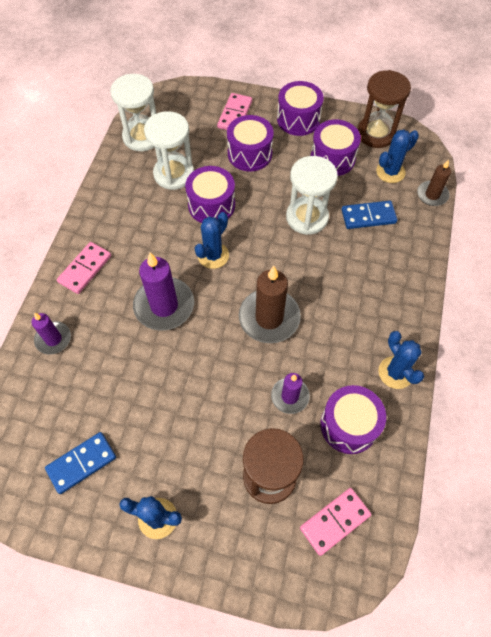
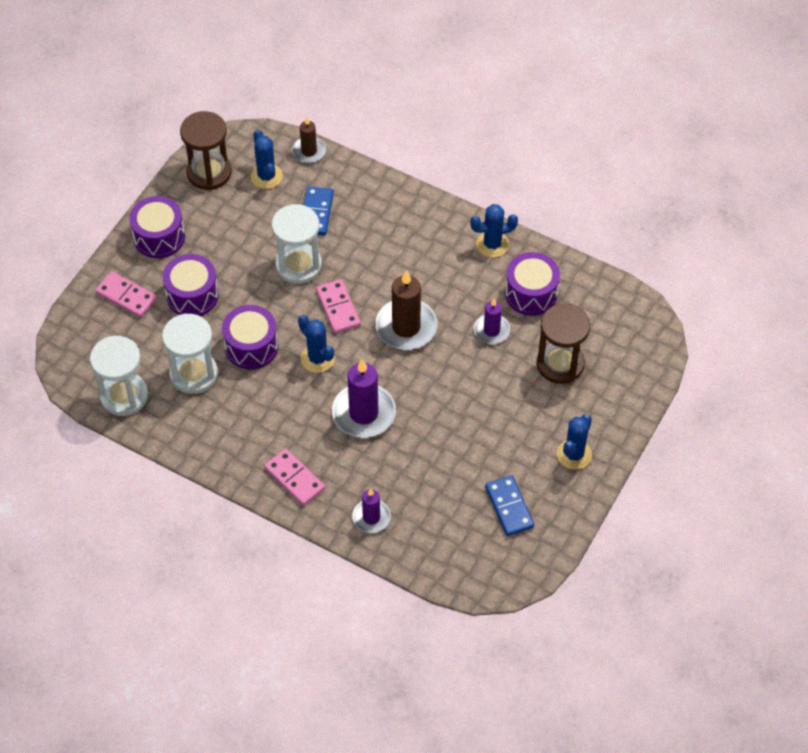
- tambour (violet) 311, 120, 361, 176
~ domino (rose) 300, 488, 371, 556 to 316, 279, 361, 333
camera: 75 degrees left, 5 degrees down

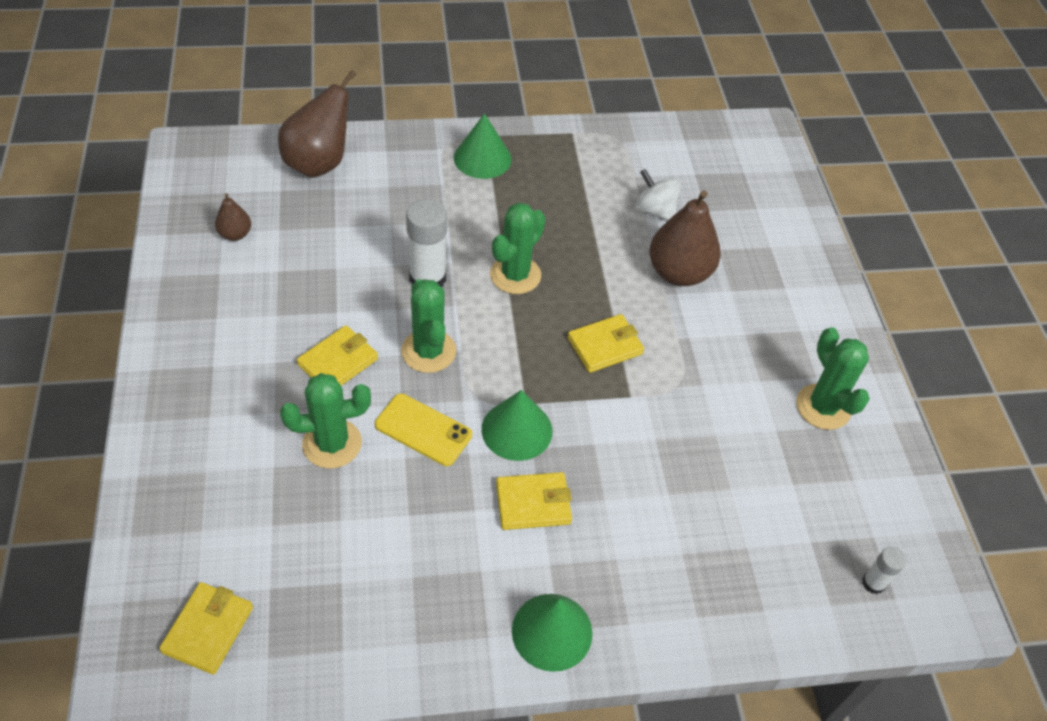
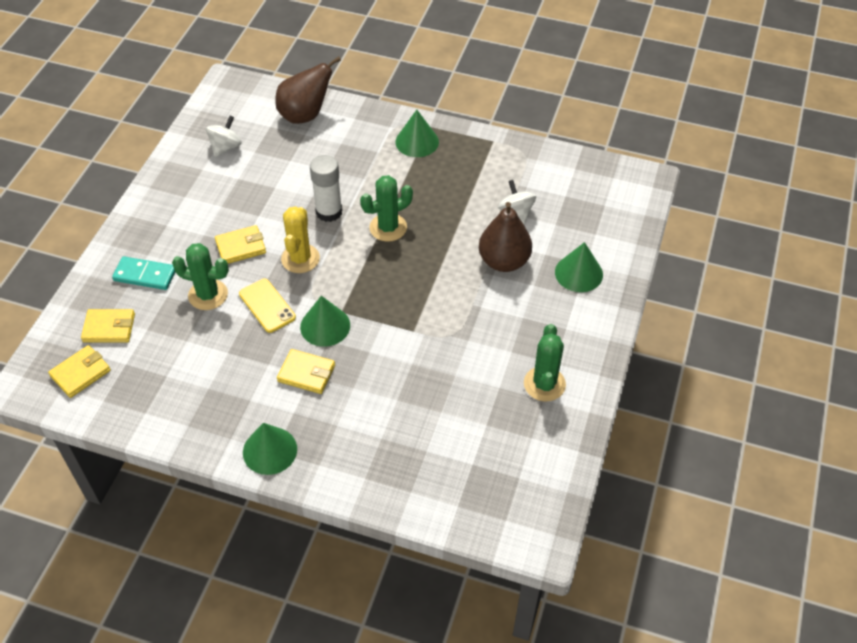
- bâton de colle (blanc) 862, 547, 906, 594
+ domino (turquoise) 112, 256, 175, 290
+ cône (vert) 555, 242, 603, 292
~ portefeuille (jaune) 568, 314, 644, 373 to 81, 309, 135, 343
~ poire (marron) 215, 193, 251, 241 to toupie (blanc) 206, 116, 242, 157
~ cactus (vert) 401, 279, 456, 373 to cactus (jaune) 281, 206, 320, 273
camera: 30 degrees right, 0 degrees up

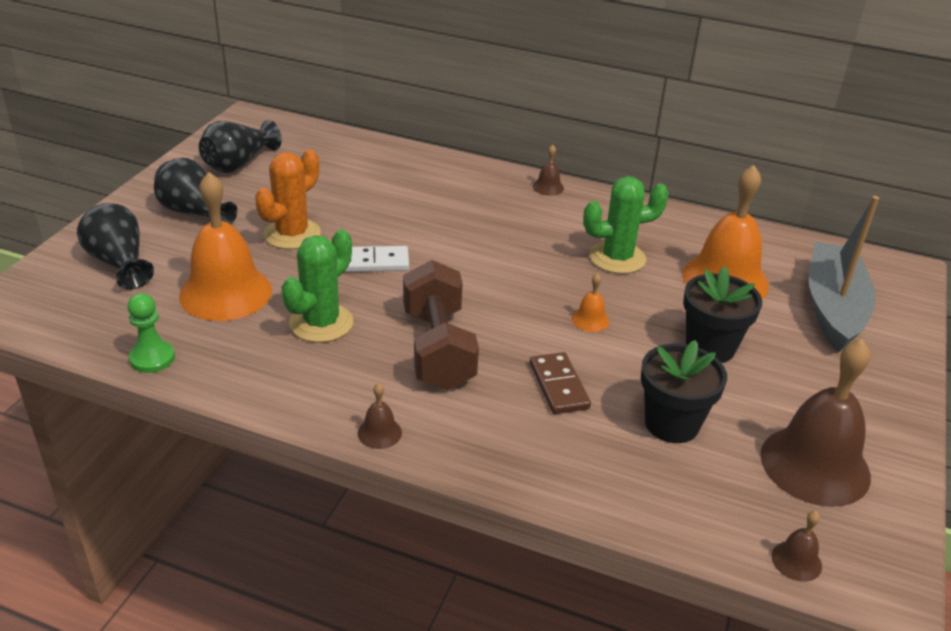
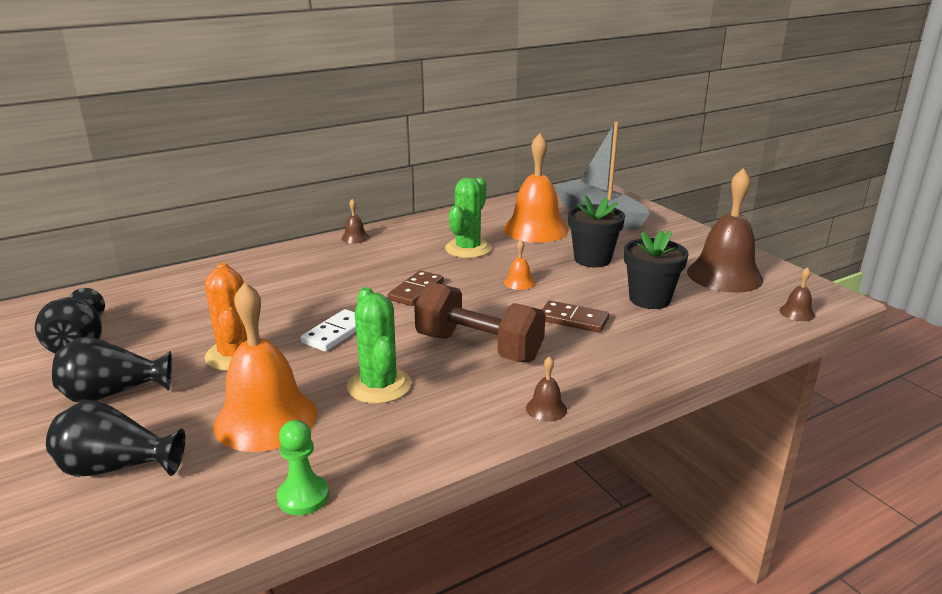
+ domino (marron) 388, 270, 444, 306
camera: 50 degrees left, 10 degrees down

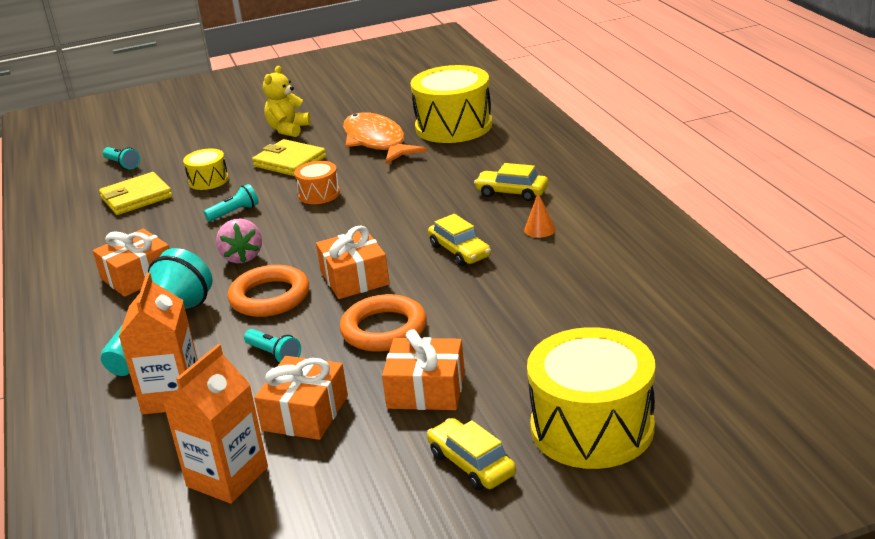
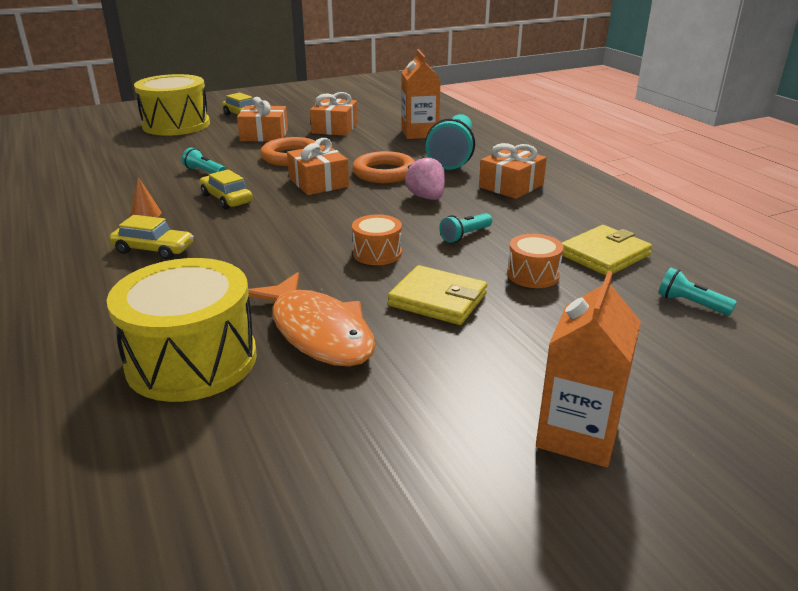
- ours en peluche (jaune) 263, 66, 311, 137
~ brique de lait (orange) 163, 344, 268, 504 to 536, 271, 641, 467
~ lampe de poche (turquoise) 244, 329, 301, 364 to 182, 148, 226, 173
~ tambour (jaune) 183, 148, 229, 190 to tambour (orange) 507, 234, 563, 288
camera: 170 degrees right, 0 degrees up

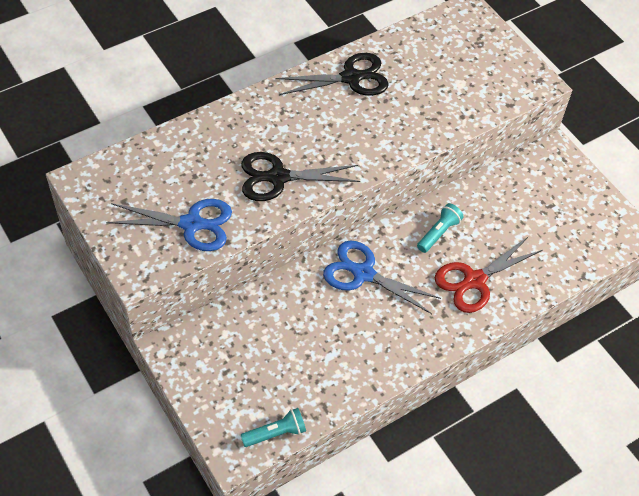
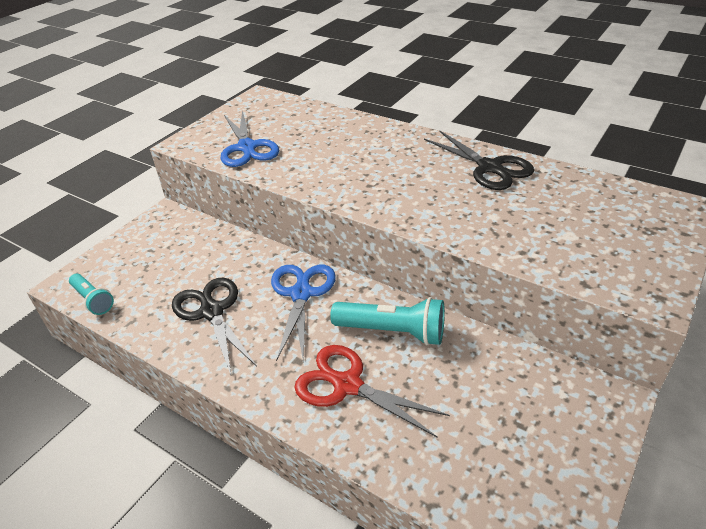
~ ciseaux (noir) 241, 152, 360, 201 to 172, 278, 257, 375
~ lampe de poche (turquoise) 417, 203, 464, 253 = 330, 297, 445, 345 x1.60
camera: 70 degrees right, 15 degrees down

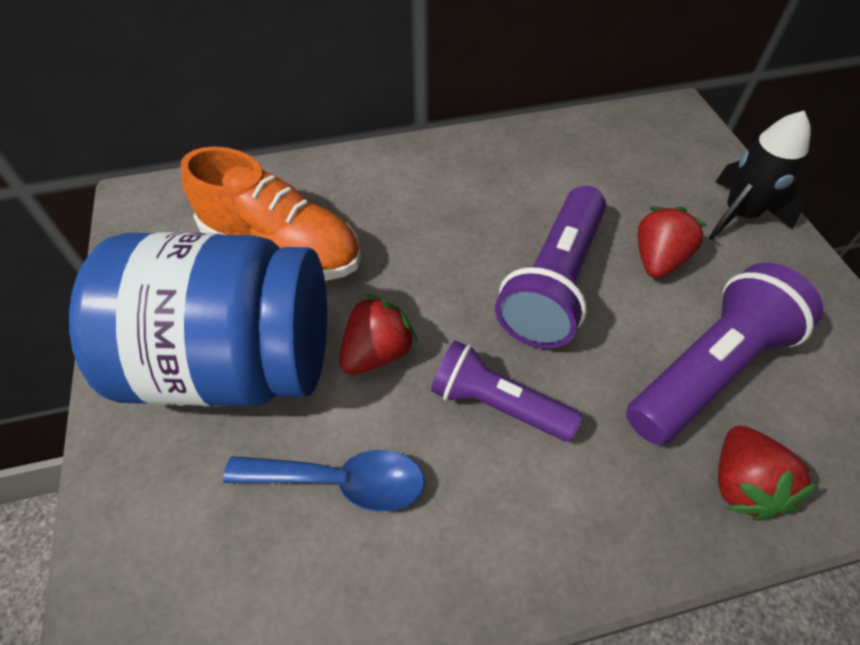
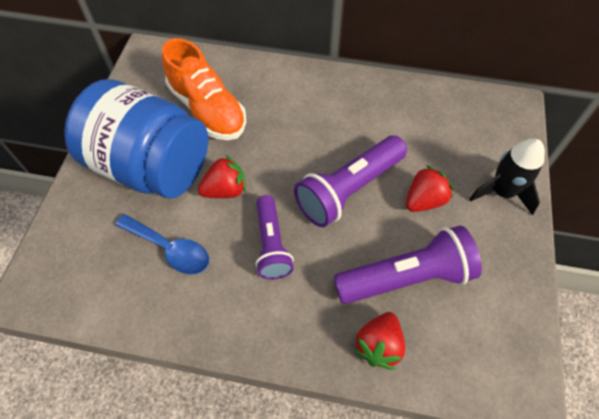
~ lampe de poche (violet) 431, 340, 582, 442 = 256, 195, 294, 280 150 degrees counterclockwise
camera: 25 degrees right, 5 degrees up

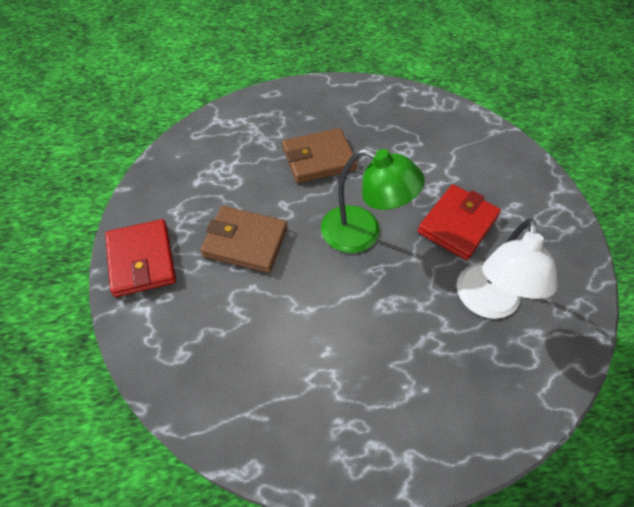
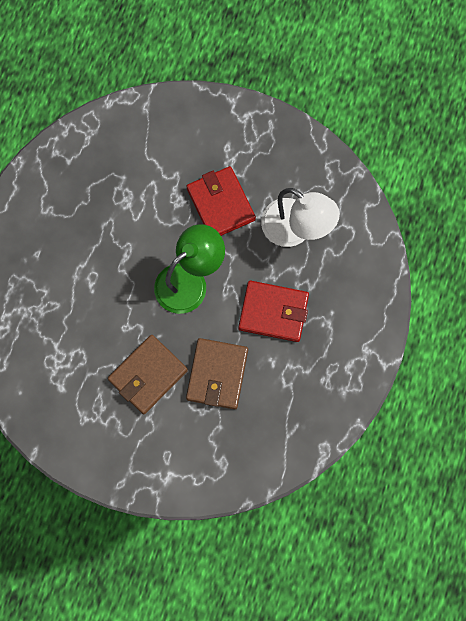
~ portefeuille (rouge) 105, 219, 176, 297 to 239, 281, 309, 342
~ portefeuille (marron) 282, 128, 358, 183 to 186, 338, 248, 409
camera: 60 degrees left, 20 degrees up

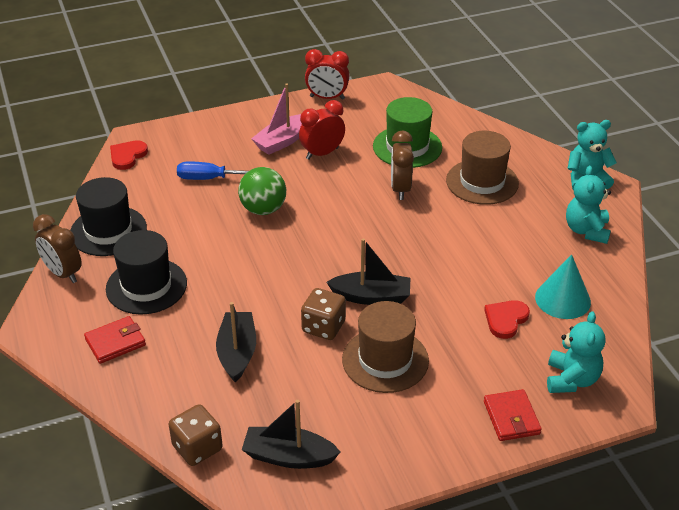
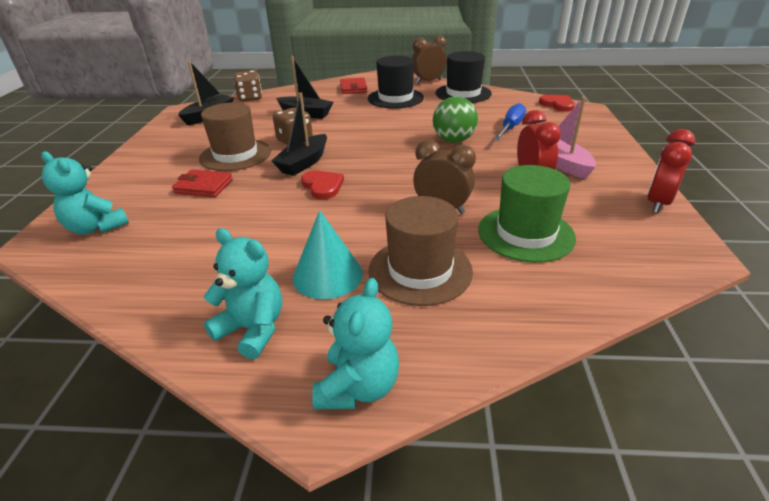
~ cœur (rouge) 484, 300, 530, 339 to 301, 171, 344, 199
~ portefeuille (rouge) 484, 389, 542, 441 to 172, 169, 233, 197
~ cône (turquoise) 535, 254, 591, 319 to 293, 210, 363, 299
camera: 115 degrees right, 5 degrees down

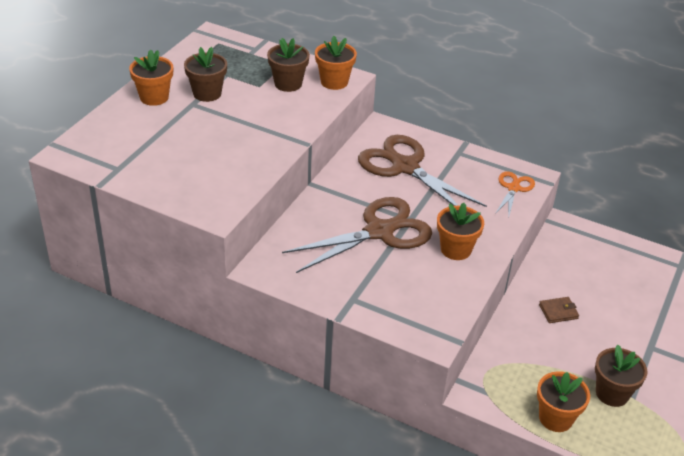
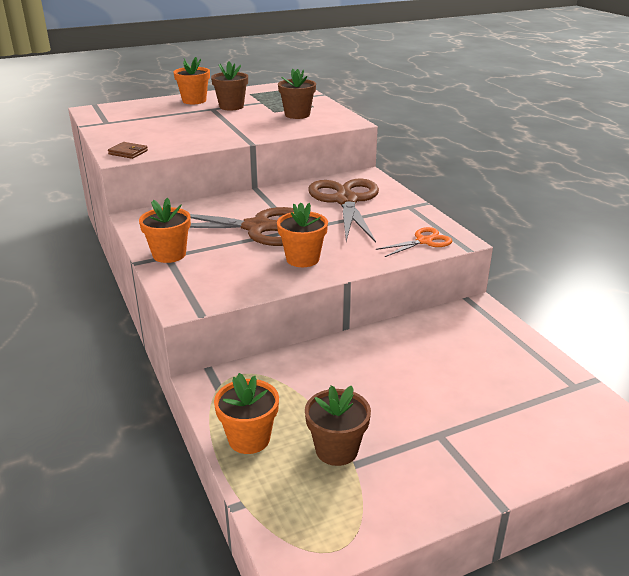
~ pot de fleurs (orange) 315, 36, 357, 90 to 139, 197, 191, 263
~ portefeuille (marron) 539, 297, 579, 323 to 108, 142, 148, 159
camera: 40 degrees right, 10 degrees down

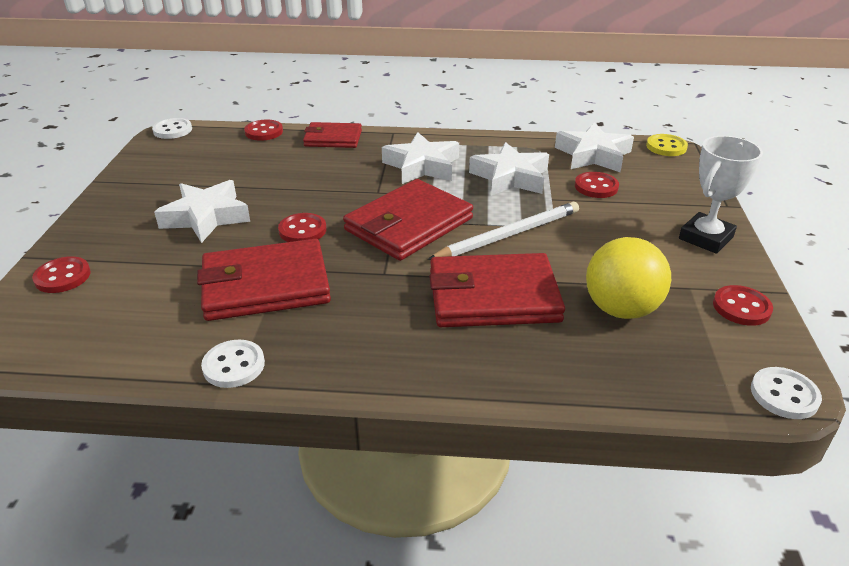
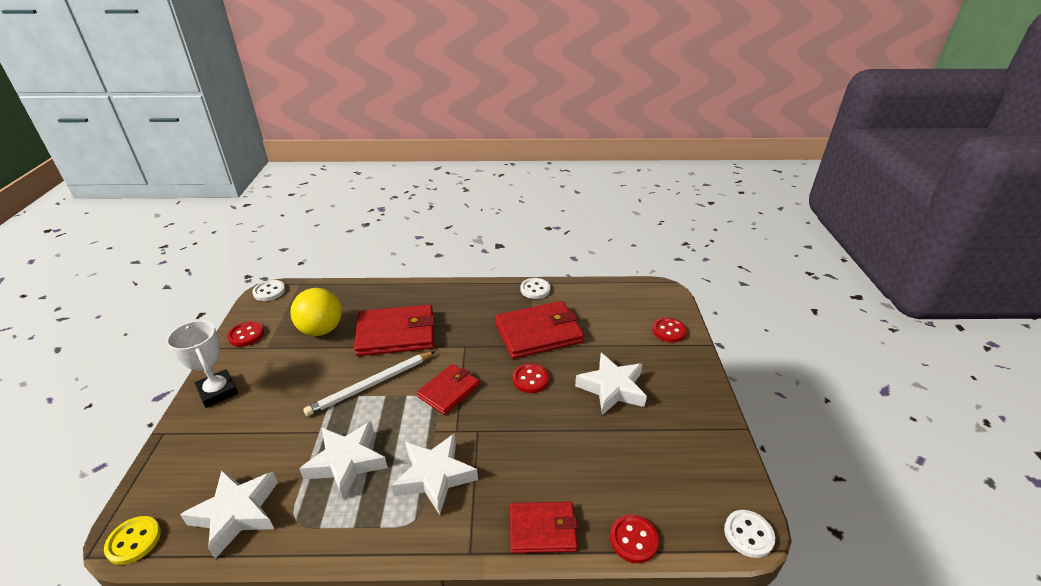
- bouton (rouge) 575, 172, 619, 198
~ trophée (blanc) 679, 136, 763, 254 = 166, 320, 238, 408 75 degrees counterclockwise
~ portefeuille (rouge) 343, 179, 473, 261 = 417, 364, 480, 415 x0.61
camera: 175 degrees right, 0 degrees up

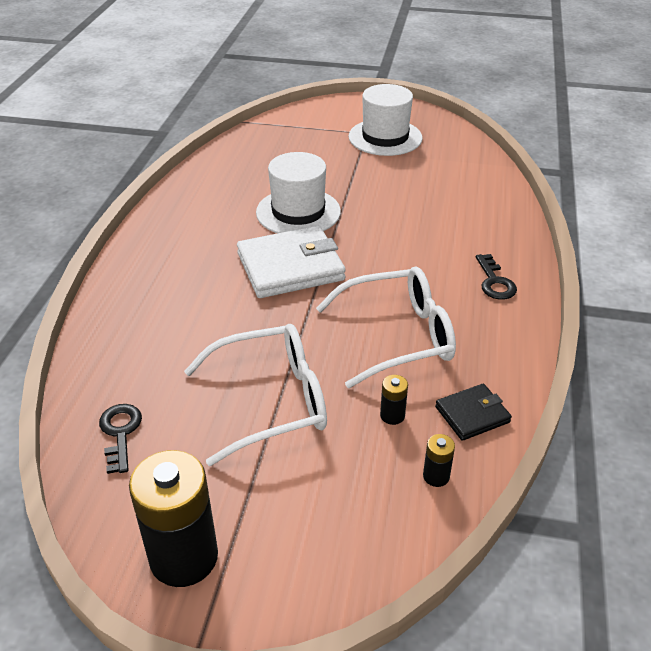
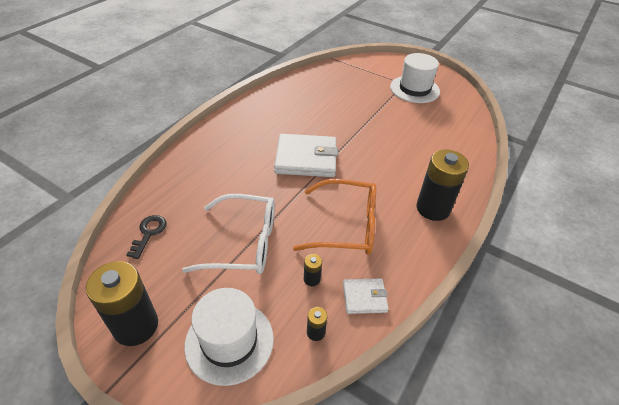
~ chapeau (blanc) 256, 152, 341, 233 to 184, 288, 274, 386
~ clé (noir) 476, 254, 517, 300 to pile (noir) 416, 149, 469, 221
~ lunettes (blanc) 316, 267, 456, 388 to lunettes (orange) 293, 179, 376, 255
~ portefeuille (noir) 435, 384, 512, 441 to portefeuille (blanc) 343, 279, 389, 314
camera: 20 degrees right, 5 degrees up

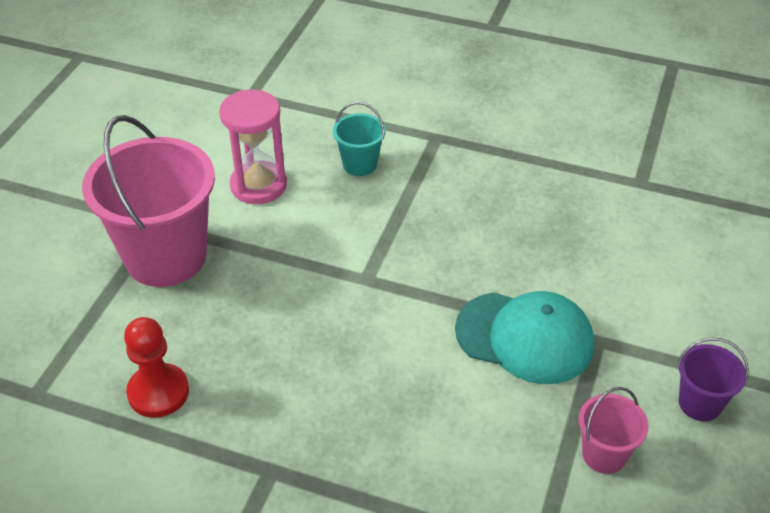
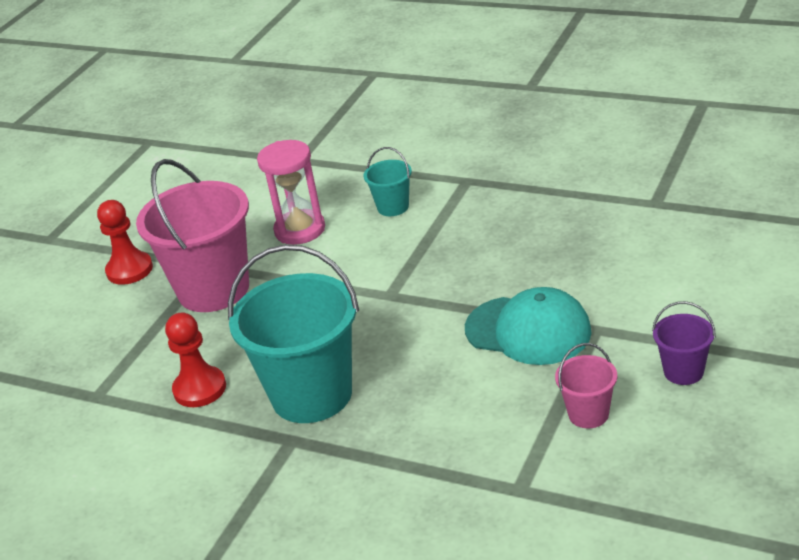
+ pion (rouge) 97, 200, 153, 285
+ seau (turquoise) 228, 245, 359, 423
camera: 10 degrees right, 10 degrees down

